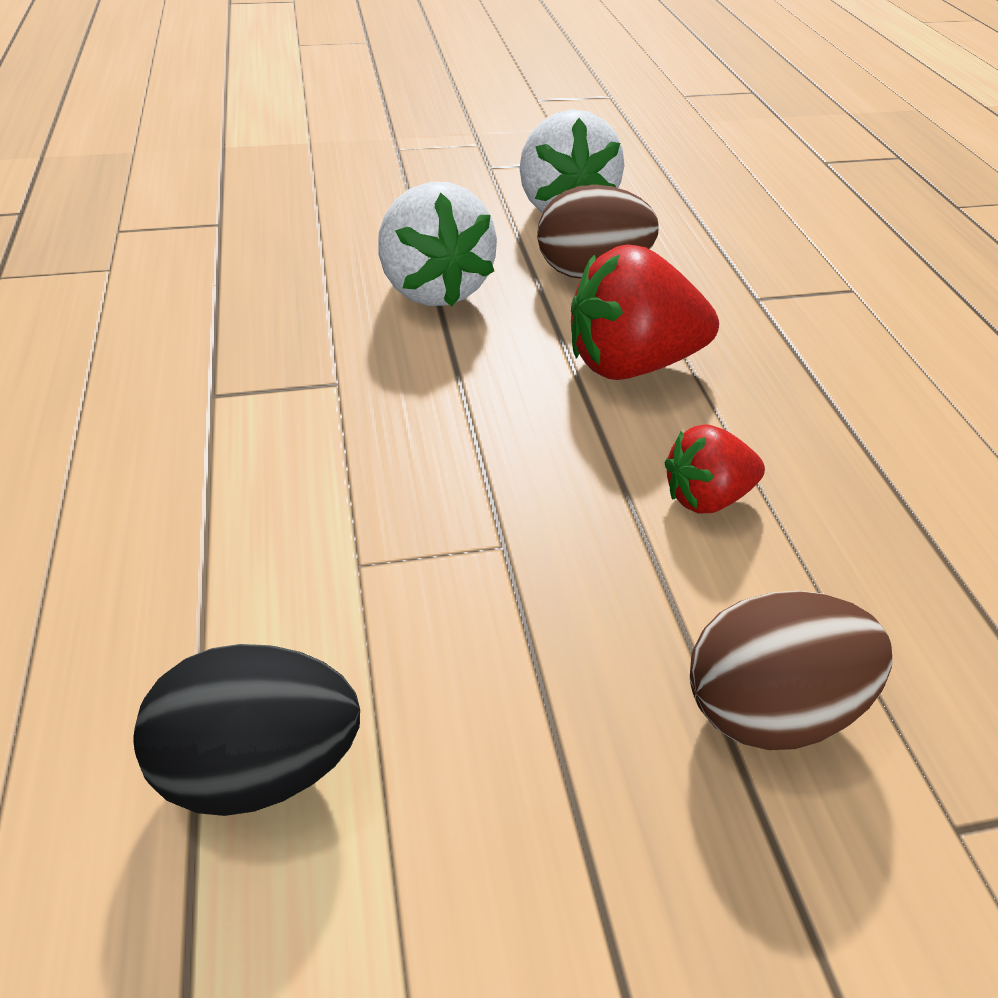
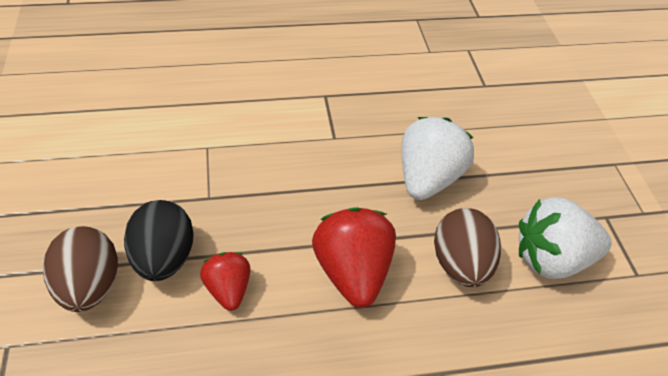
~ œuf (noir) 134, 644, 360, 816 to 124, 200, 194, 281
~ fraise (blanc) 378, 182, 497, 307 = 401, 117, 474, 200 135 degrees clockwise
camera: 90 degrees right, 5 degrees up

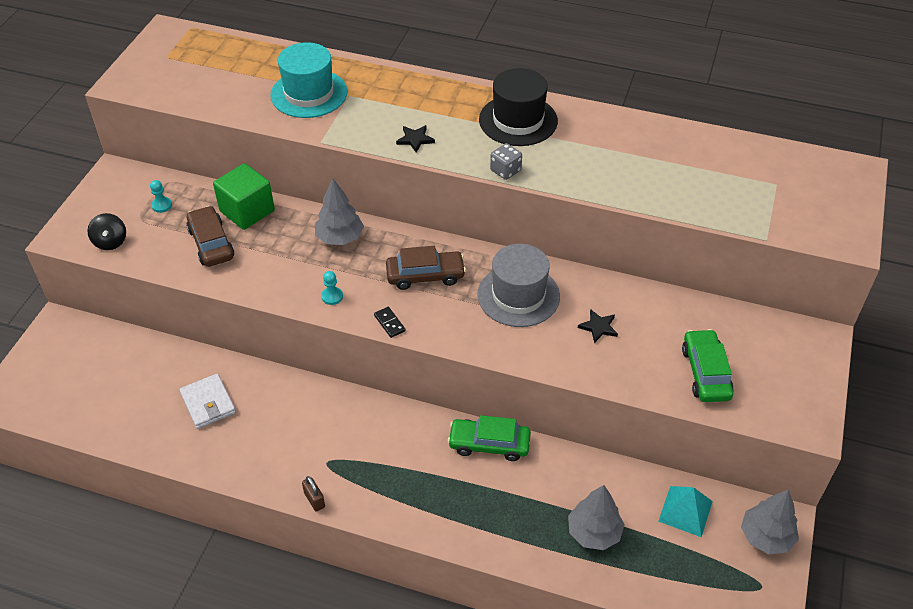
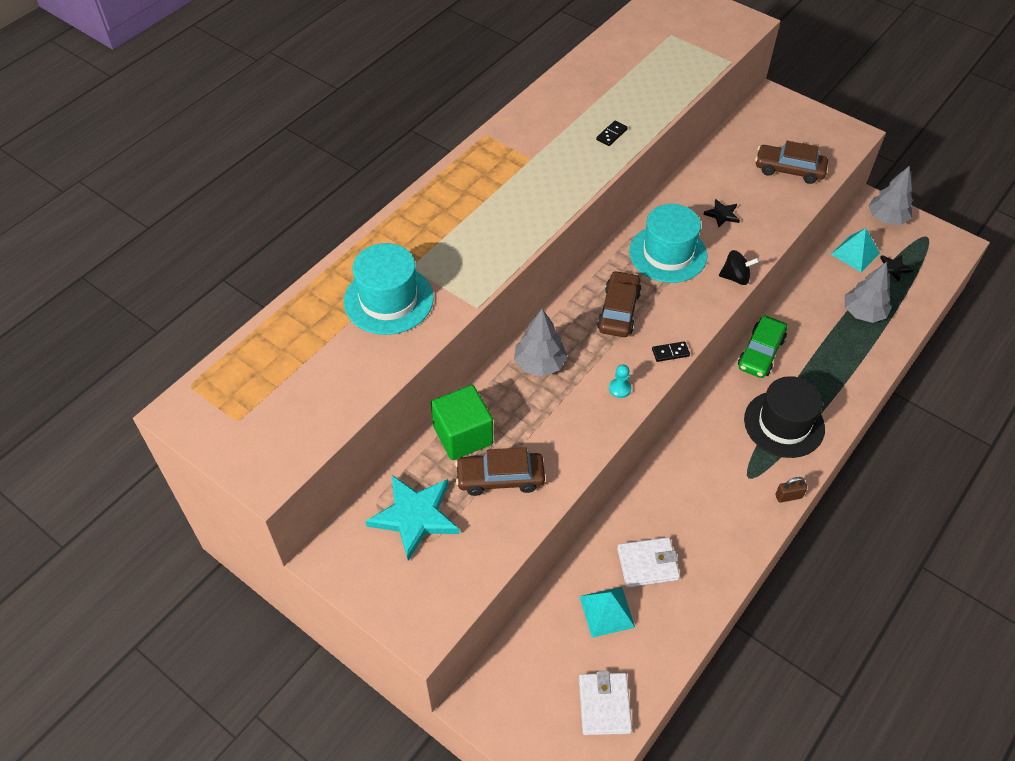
- dé (gris) 490, 143, 522, 180
+ pyramide (turquoise) 579, 587, 635, 638
+ portefeuille (blanc) 579, 671, 632, 735
+ domino (noir) 596, 121, 628, 146
~ toupie (noir) 87, 213, 126, 250 to 719, 250, 759, 285
~ étoile (noir) 396, 125, 435, 153 to 880, 255, 914, 282
~ chapeau (noir) 479, 68, 558, 146 to 744, 376, 825, 458
~ pion (turquoise) 150, 180, 172, 213 to étoile (turquoise) 365, 475, 460, 561
~ chapeau (gris) 478, 244, 560, 327 to chapeau (turquoise) 629, 204, 707, 283
~ voiture (vert) 682, 329, 734, 402 to voiture (marron) 755, 141, 828, 184
camera: 70 degrees left, 5 degrees up

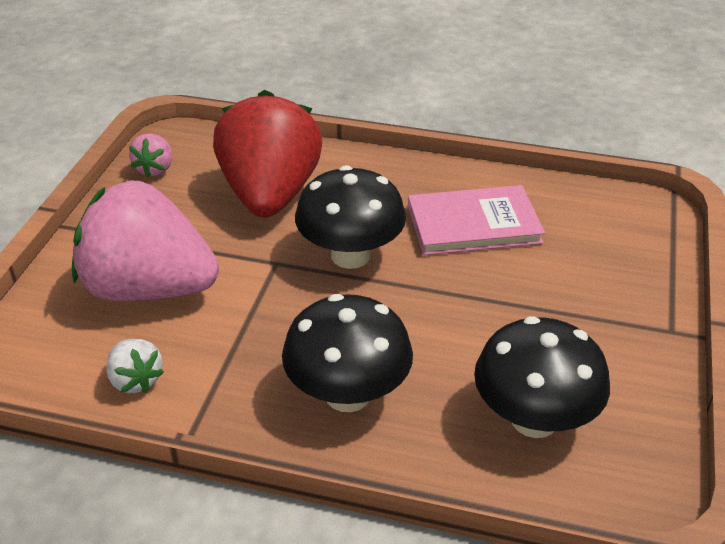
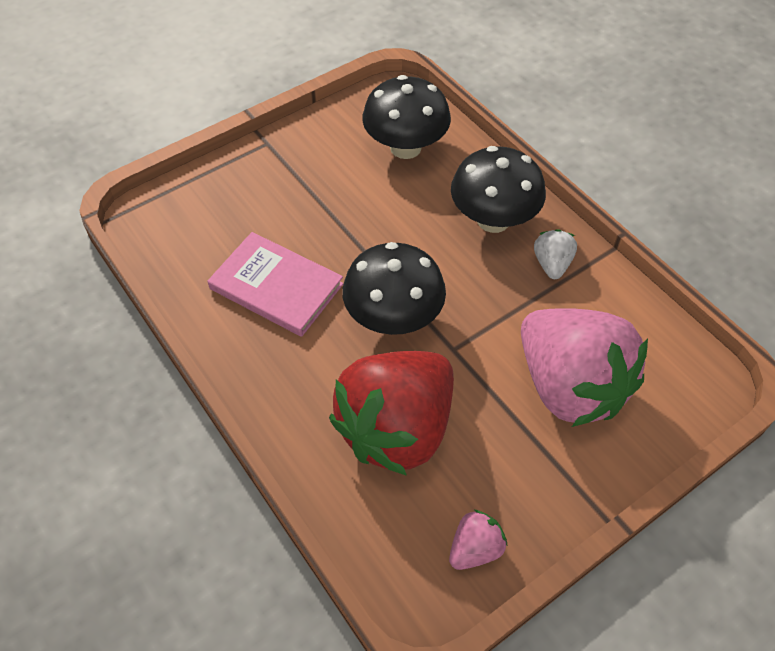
~ fraise (blanc) 106, 339, 164, 393 to 534, 229, 577, 279
camera: 140 degrees left, 15 degrees up

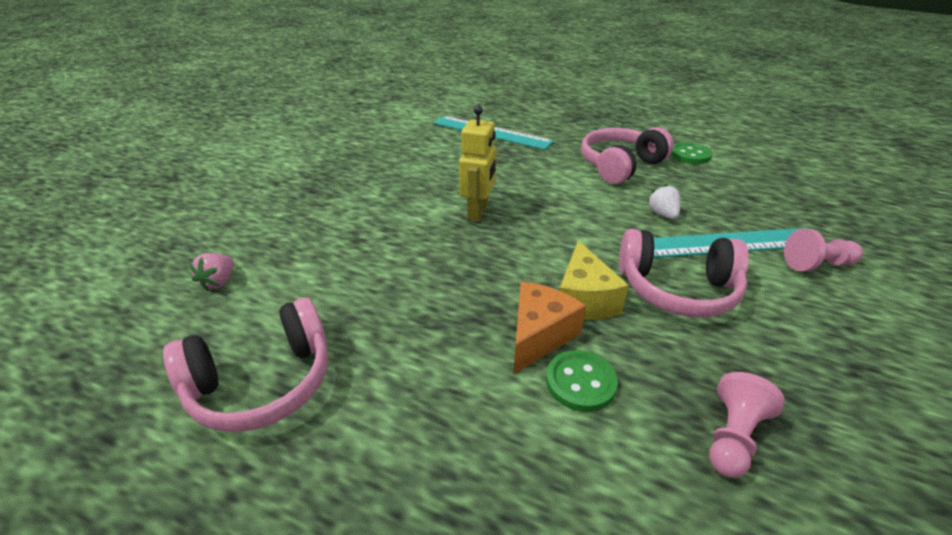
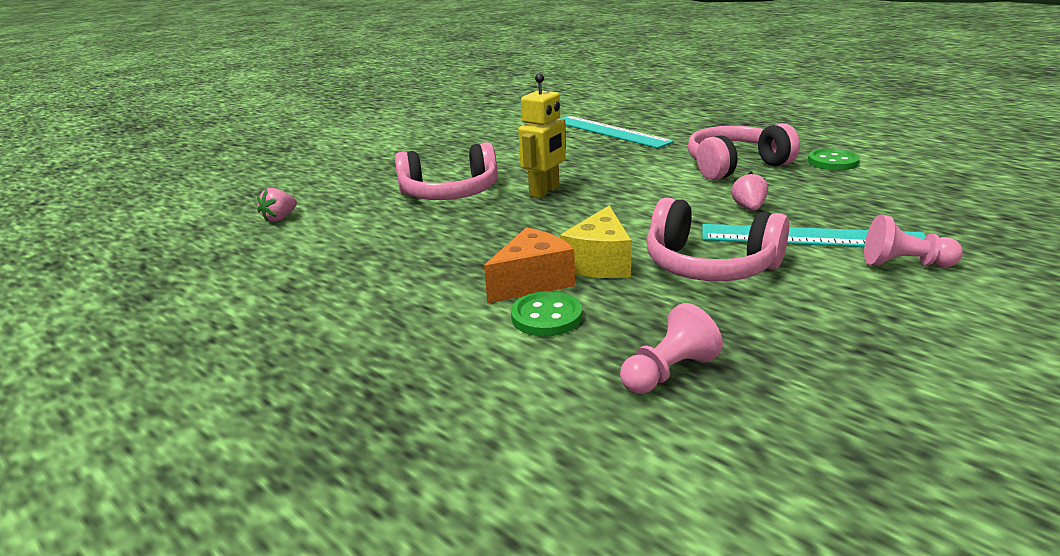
~ casque audio (rose) 163, 298, 328, 432 to 395, 142, 497, 200
~ fraise (blanc) 647, 184, 680, 219 to fraise (rose) 731, 172, 768, 211
camera: 20 degrees right, 10 degrees down

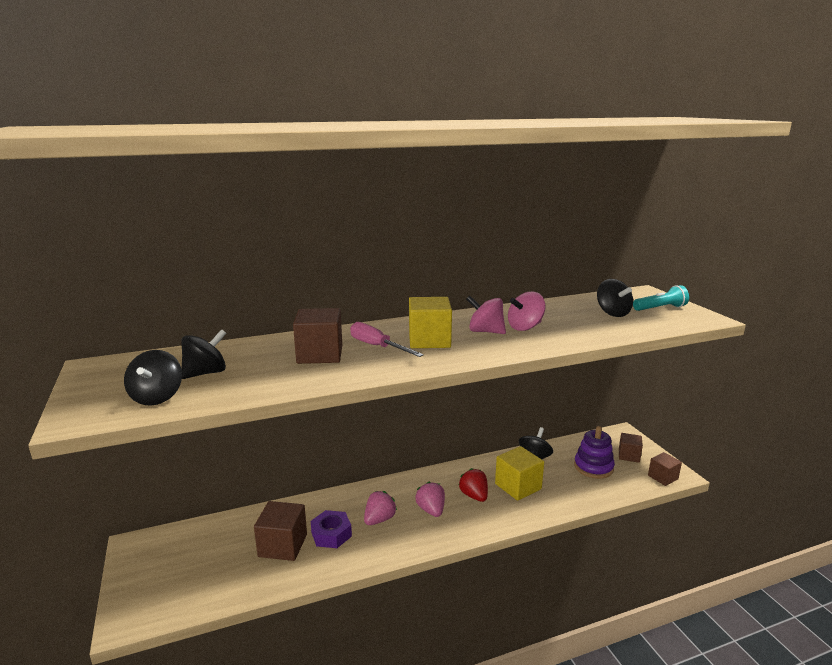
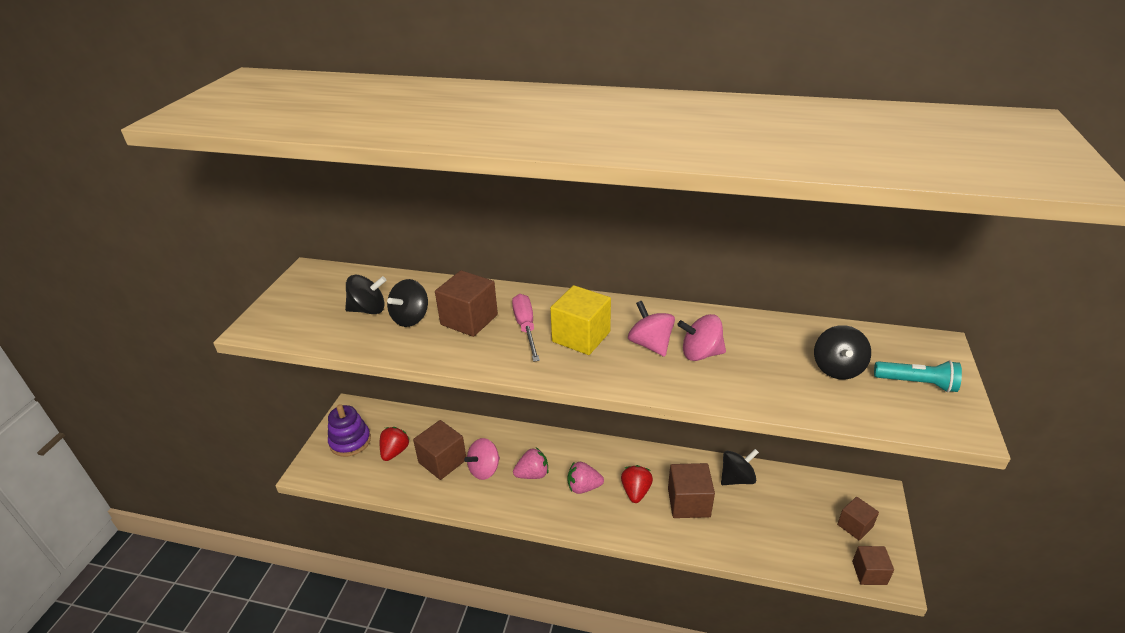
+ fraise (rouge) 380, 427, 410, 461
~ toupie (noir) 124, 350, 182, 406 to 387, 279, 428, 327
~ jouet à empiler (violet) 574, 426, 615, 479 to 328, 404, 371, 457
~ écrou (violet) 311, 510, 352, 548 to toupie (rose) 464, 438, 500, 480
~ cube (jaune) 495, 446, 544, 501 to cube (marron) 668, 463, 715, 518
~ fraise (rose) 415, 482, 445, 517 = 568, 462, 604, 494 105 degrees counterclockwise
camera: 35 degrees right, 15 degrees up

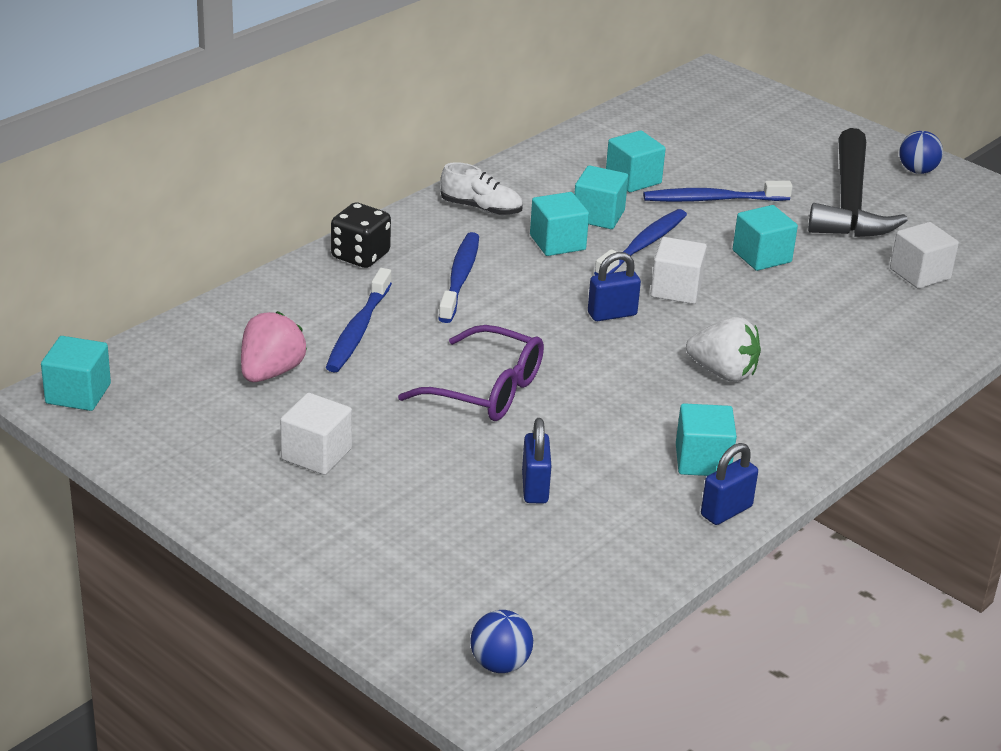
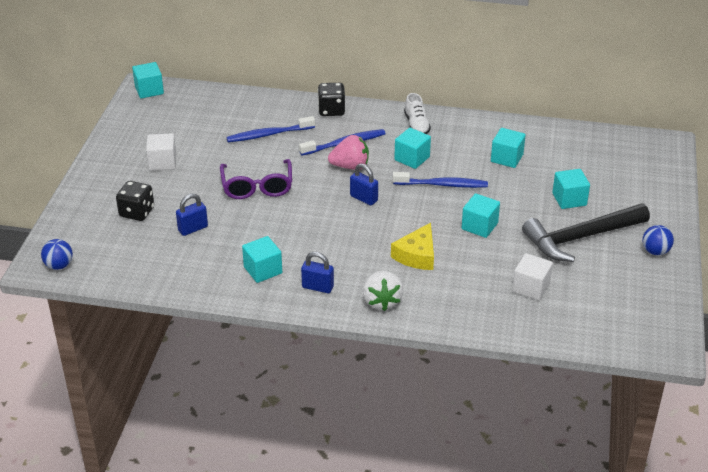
- brosse à dents (bleu) 643, 181, 792, 202
- cube (blanc) 650, 237, 707, 304
+ dé (noir) 116, 181, 154, 221
+ fromage (jaune) 391, 223, 434, 270
~ fraise (rose) 241, 311, 307, 382 to 328, 135, 369, 170
~ cube (turquoise) 574, 165, 628, 229 to 552, 169, 590, 209
~ fraise (blanc) 686, 317, 761, 382 to 363, 271, 403, 311
~ cadenas (bleu) 701, 443, 758, 525 to 301, 252, 334, 293
camera: 60 degrees right, 5 degrees up

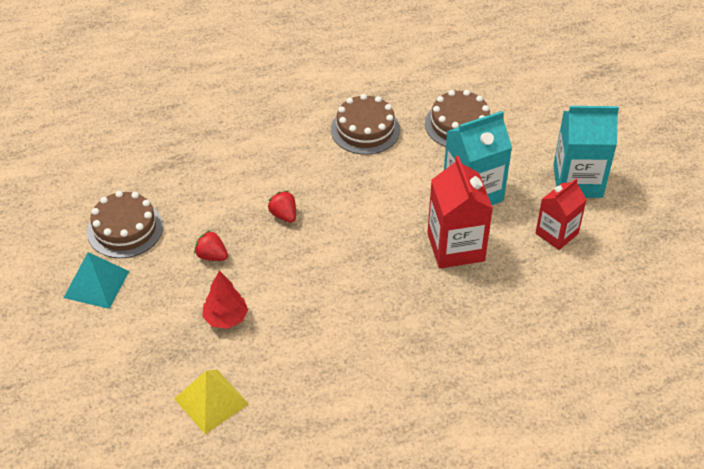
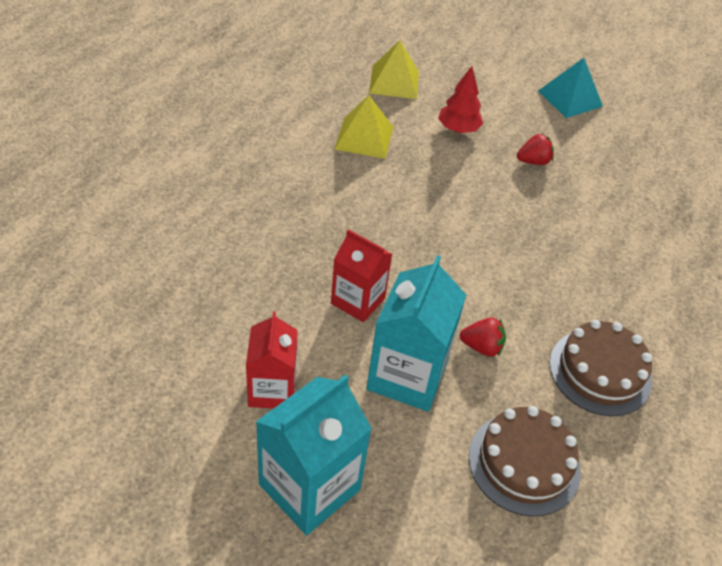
- gâteau (marron) 87, 191, 163, 258
+ pyramide (jaune) 334, 95, 393, 159
~ fraise (rouge) 268, 191, 296, 223 to 459, 317, 506, 357
~ brique de lait (rouge) 427, 156, 493, 269 = 331, 229, 392, 322 x0.66
camera: 130 degrees right, 0 degrees up

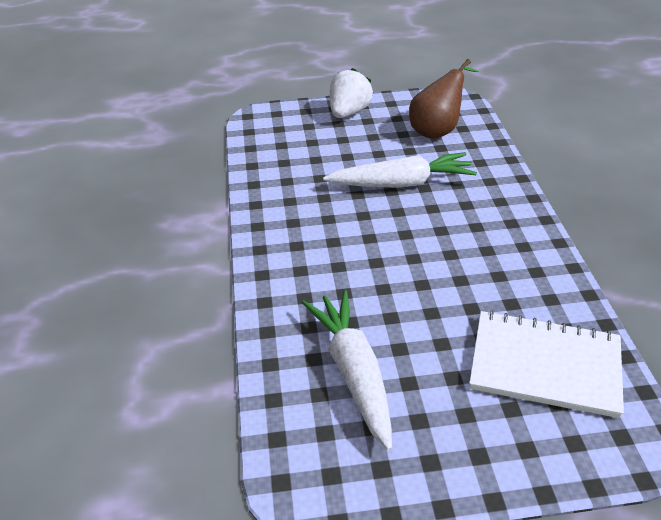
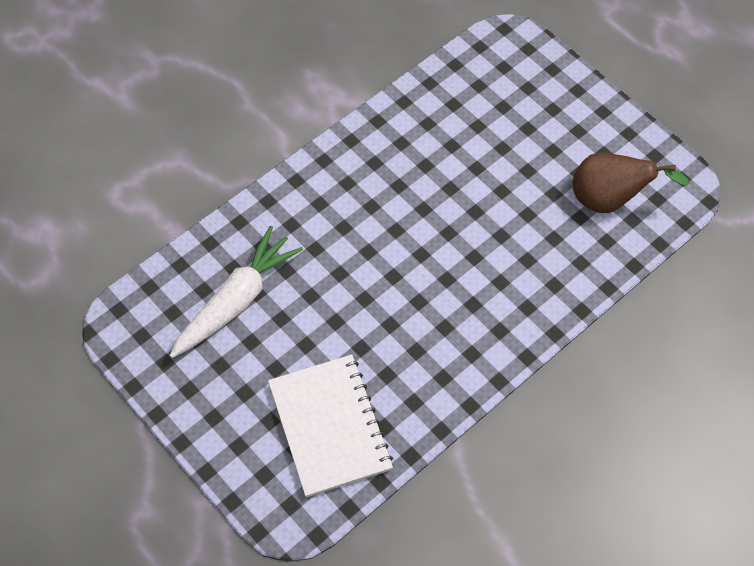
- carotte (blanc) 323, 152, 477, 188
- fraise (blanc) 330, 68, 373, 118
camera: 55 degrees right, 20 degrees up

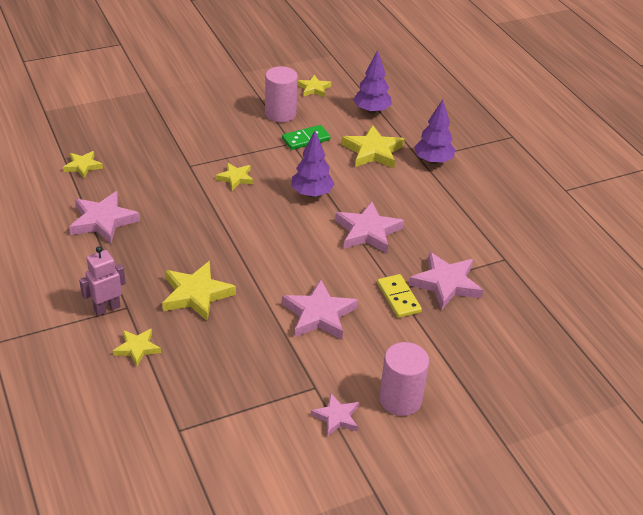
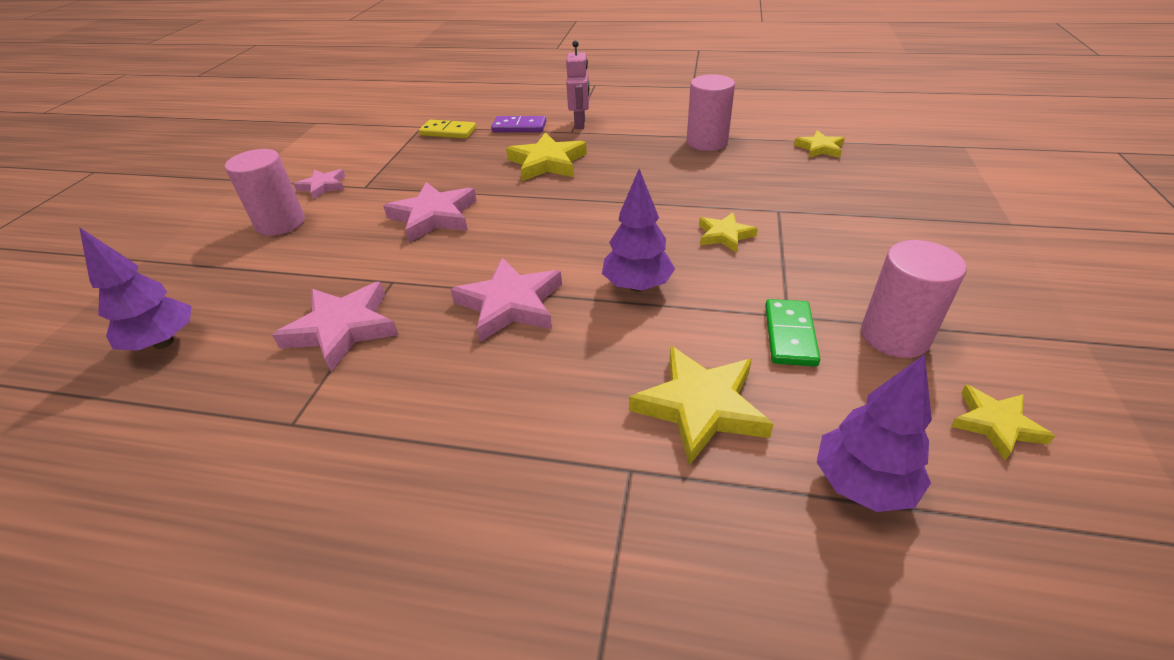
~ domino (jaune) 377, 274, 422, 318 to 419, 119, 476, 139
~ arbre (violet) 414, 99, 455, 164 to 79, 227, 192, 351
~ étoile (rose) 69, 191, 140, 244 to cylindre (rose) 687, 74, 735, 151
~ étoile (jaune) 113, 328, 161, 366 to domino (violet) 491, 116, 546, 132
camera: 130 degrees right, 0 degrees up

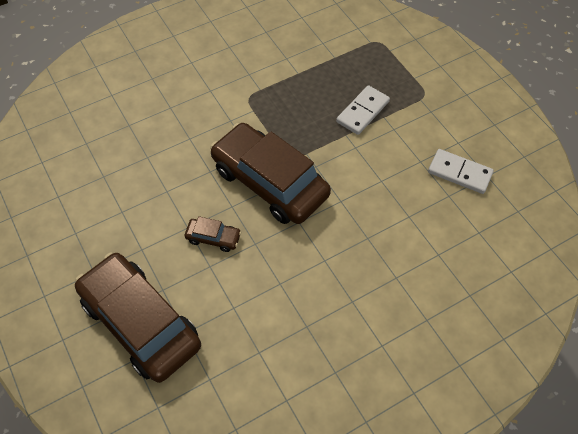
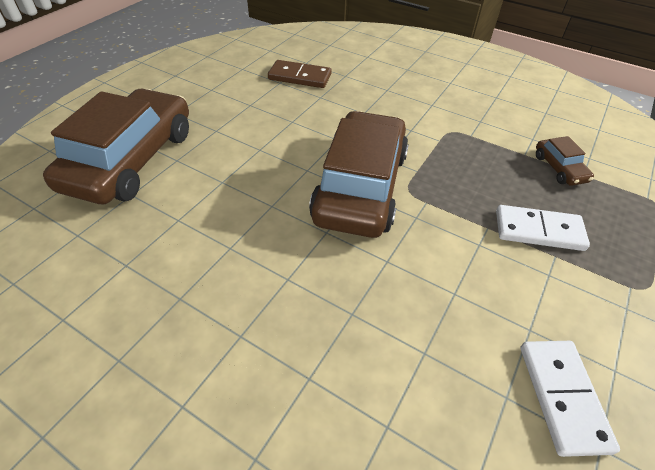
+ domino (marron) 268, 60, 332, 88
~ voiture (marron) 185, 216, 241, 252 to 536, 136, 594, 186
camera: 60 degrees right, 10 degrees down

